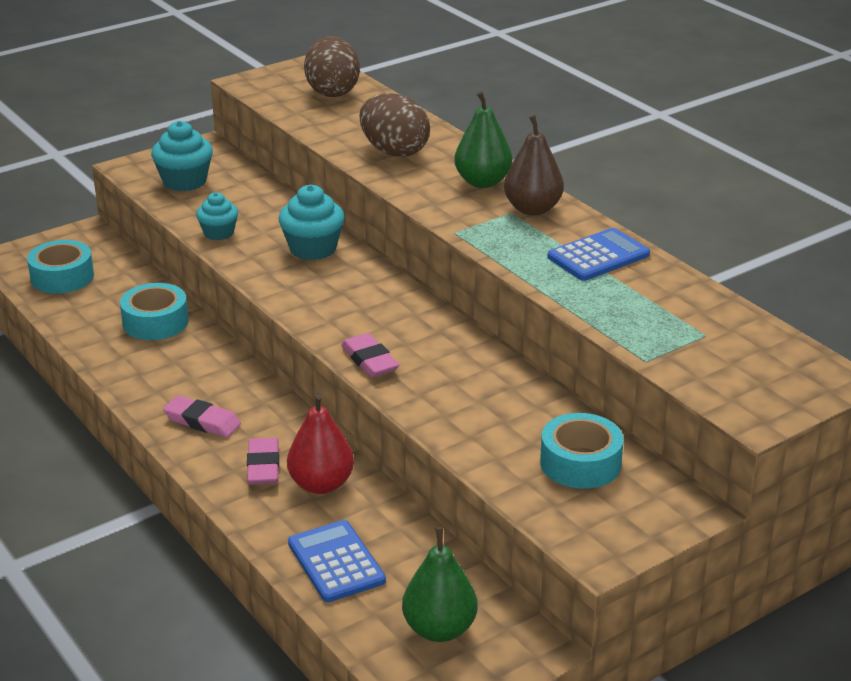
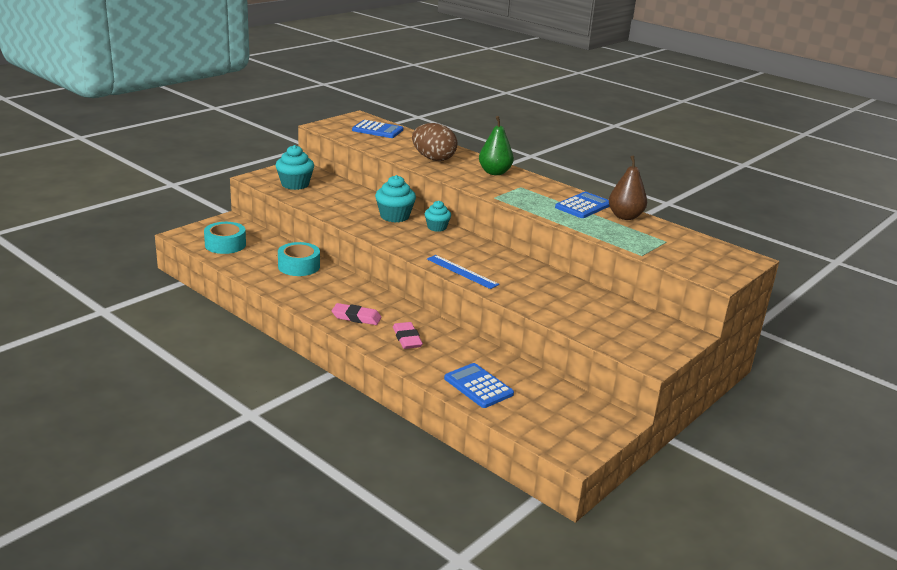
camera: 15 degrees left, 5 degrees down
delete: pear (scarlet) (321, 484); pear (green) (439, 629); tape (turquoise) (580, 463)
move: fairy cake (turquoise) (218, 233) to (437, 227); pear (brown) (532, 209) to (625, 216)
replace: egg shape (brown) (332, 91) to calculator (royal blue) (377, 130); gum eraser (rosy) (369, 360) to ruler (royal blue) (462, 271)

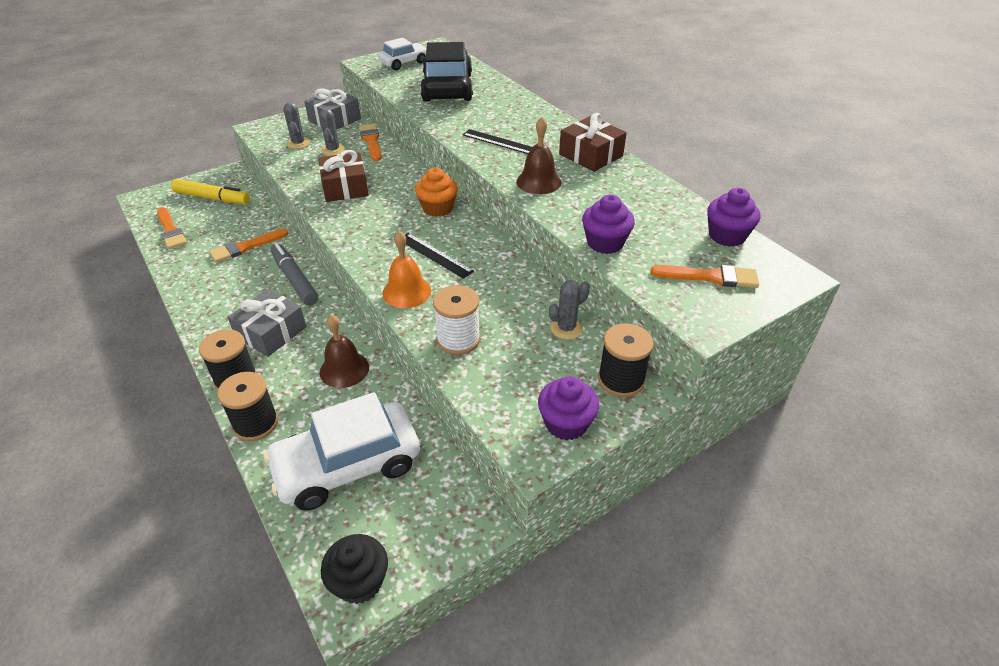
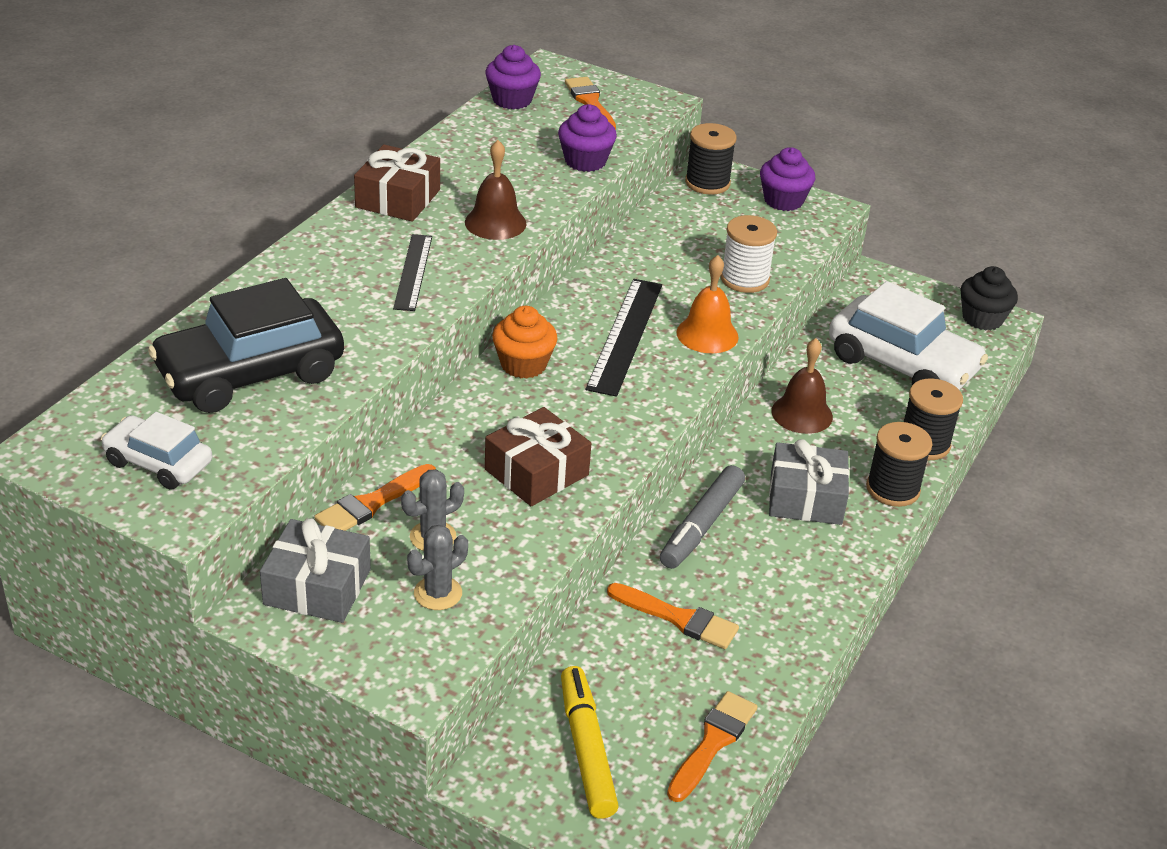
camera: 120 degrees left, 5 degrees down
delete: saguaro cactus (grey) (566, 328)
resize: ruler (black) (434, 255) = (625, 335) x1.53

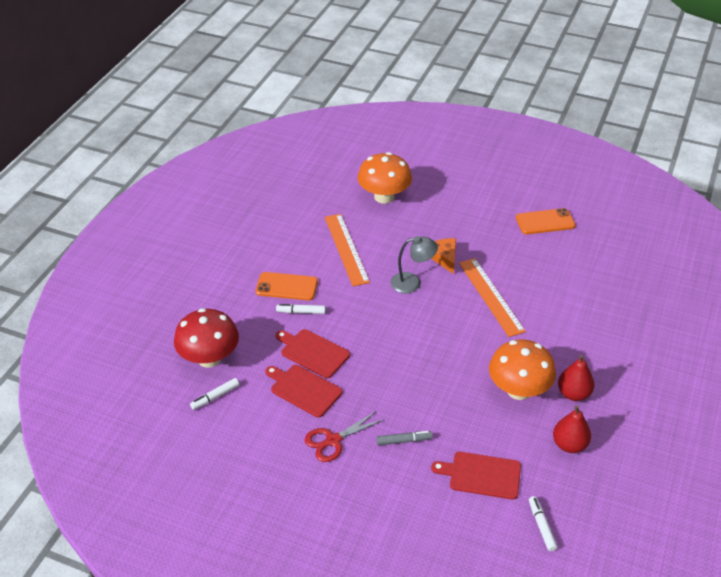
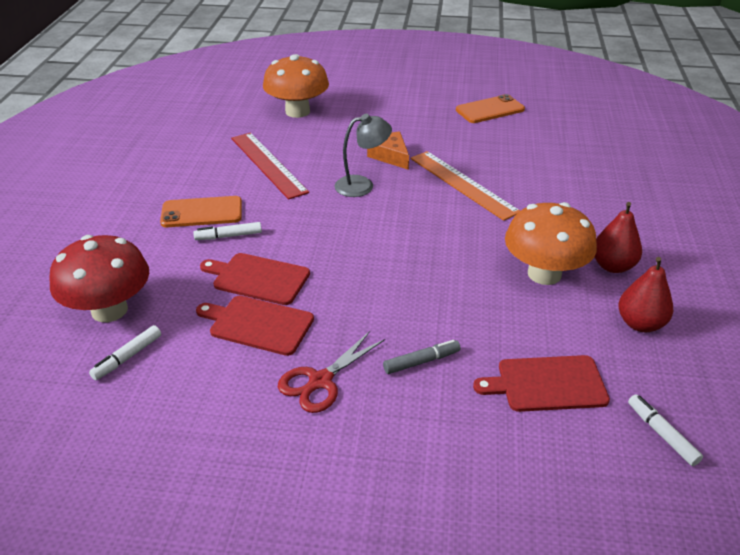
camera: 15 degrees left, 5 degrees down
recolor: ruler (orange-coloured) (346, 249) to ruler (scarlet) (268, 164)

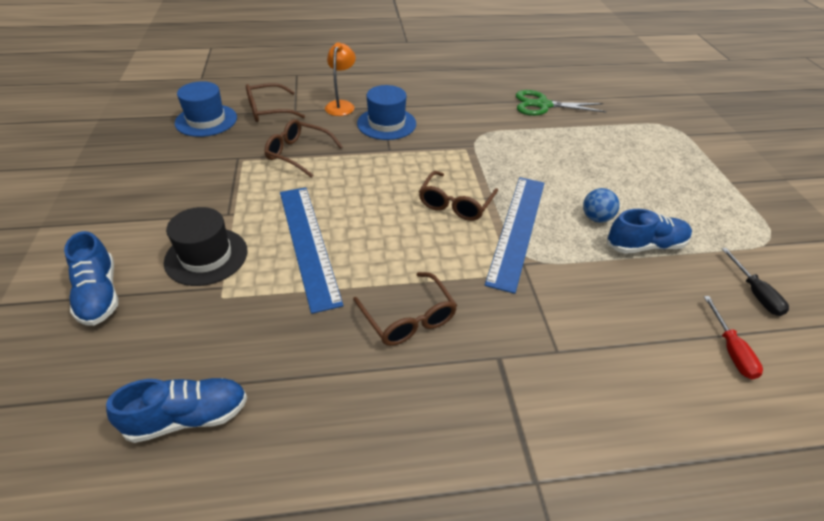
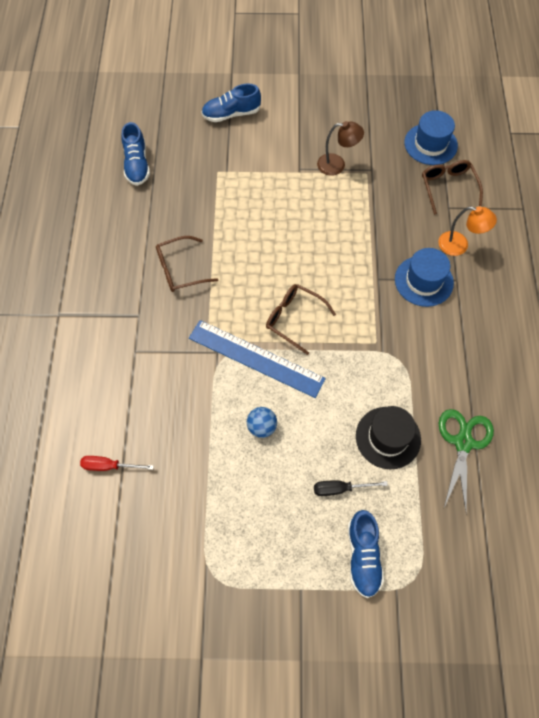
camera: 100 degrees right, 20 degrees up
delete: spectacles (brown) (298, 154); ruler (royal blue) (308, 244)
insert: reading lamp (brown) (337, 165)
move: tall hat (black) (206, 256) to (388, 437); sneaker (royal blue) (645, 245) to (363, 556); hand screwdriver (black) (755, 293) to (340, 488)

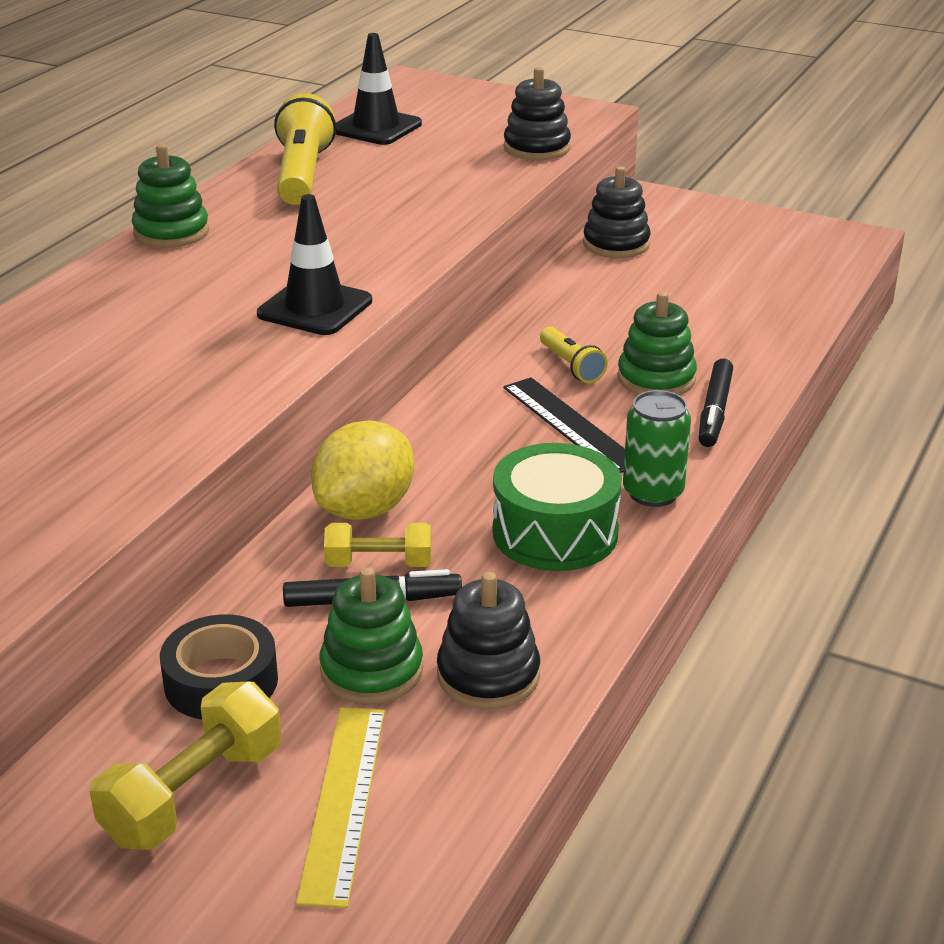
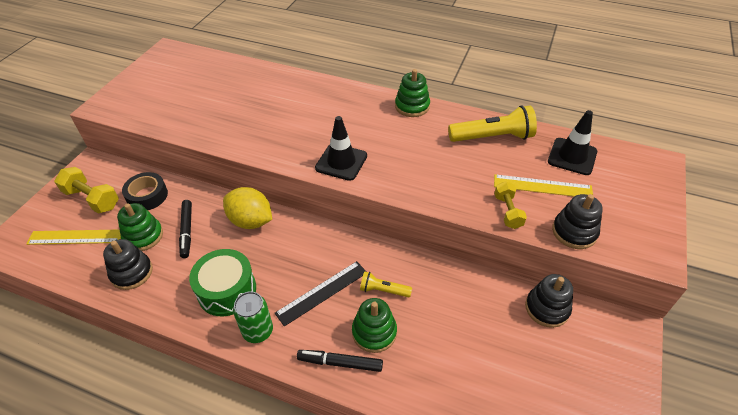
camera: 85 degrees right, 15 degrees up
insert: ruler (bright yellow) (542, 186)
move: dumbbell (bright yellow) (379, 563) to (507, 211)
rotate: flashlight (bright yellow) (571, 366) = (383, 290) 45 degrees clockwise

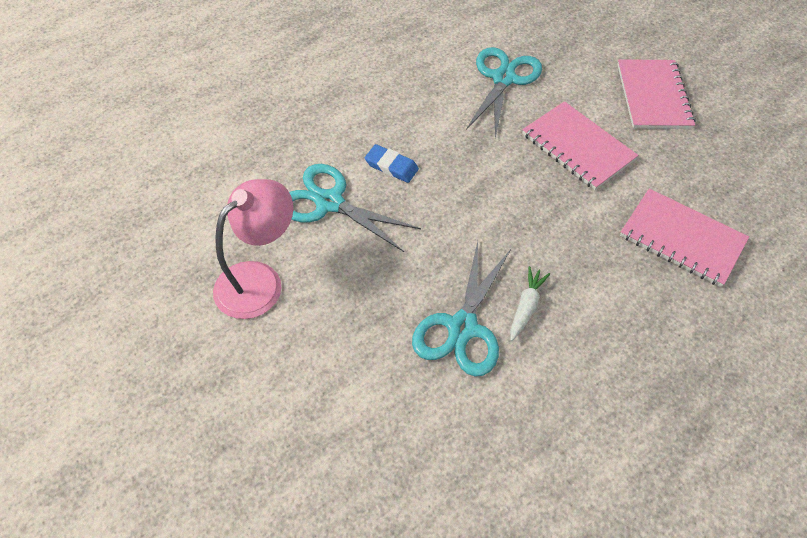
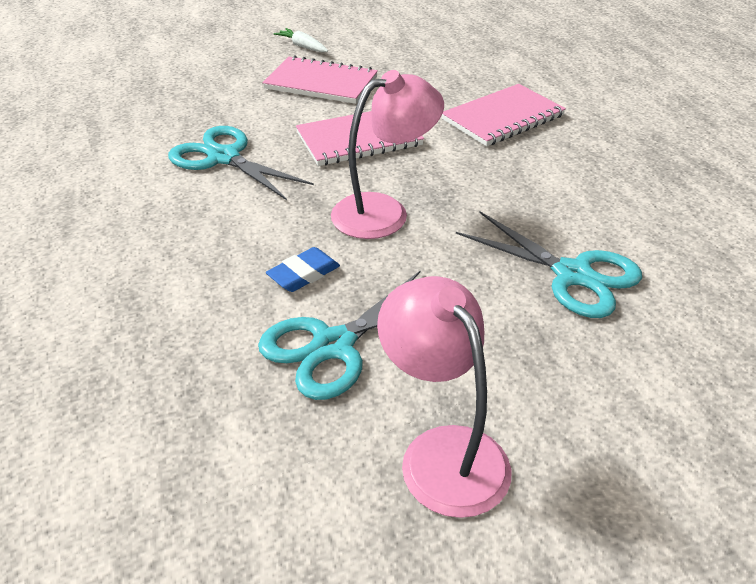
camera: 70 degrees left, 15 degrees down
insert: reading lamp (rosy) (384, 211)
move: toy carrot (white) (526, 307) to (303, 46)

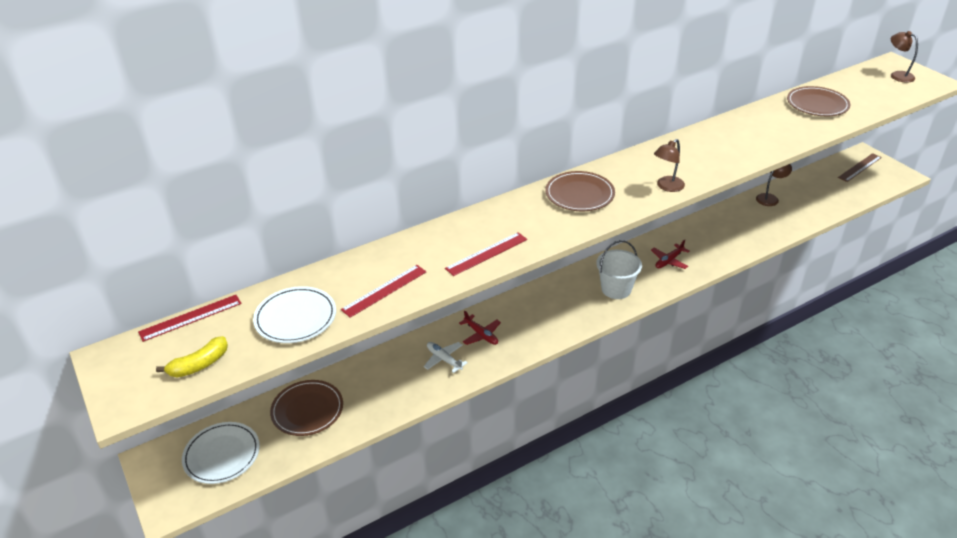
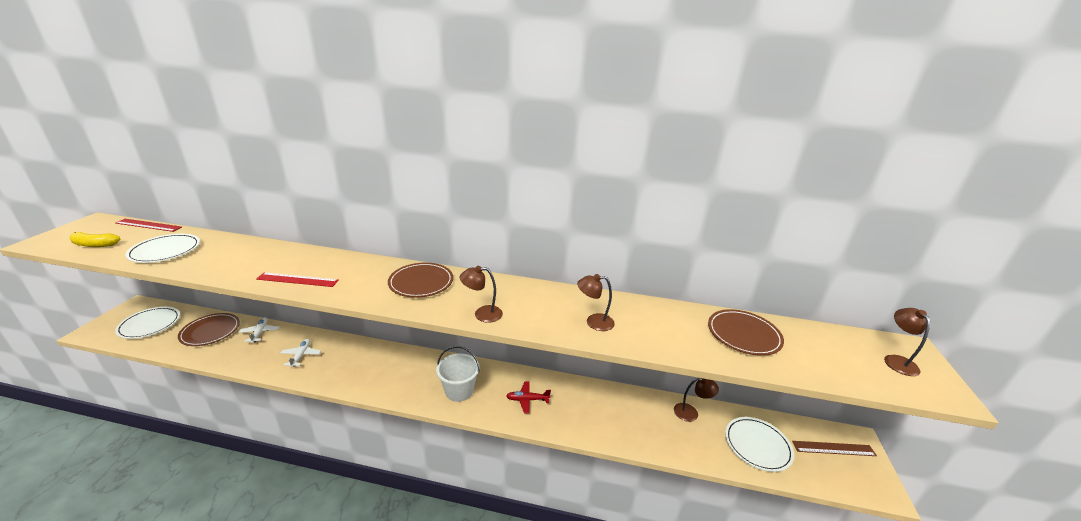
camera: 40 degrees right, 10 degrees down
delete: ruler (scarlet) (384, 290); toy plane (scarlet) (481, 335)
insert: toy plane (white) (260, 332); reading lamp (brown) (594, 322); flat dish (white) (757, 445)

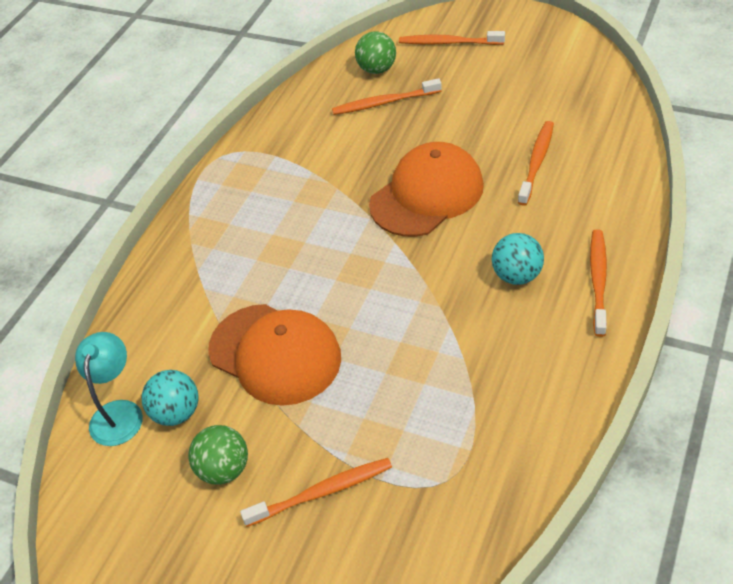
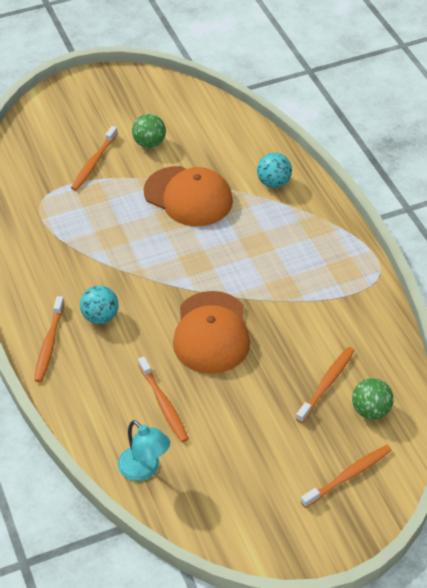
camera: 130 degrees right, 0 degrees up
move: reading lamp (turquoise) (118, 412) to (144, 469); ball (turquoise) (177, 413) to (274, 183)
rotate: peaked cap (orange-coloured) (275, 354) = (188, 196) 135 degrees counterclockwise; dental brush (orange-coloured) (598, 280) = (49, 344) 45 degrees clockwise

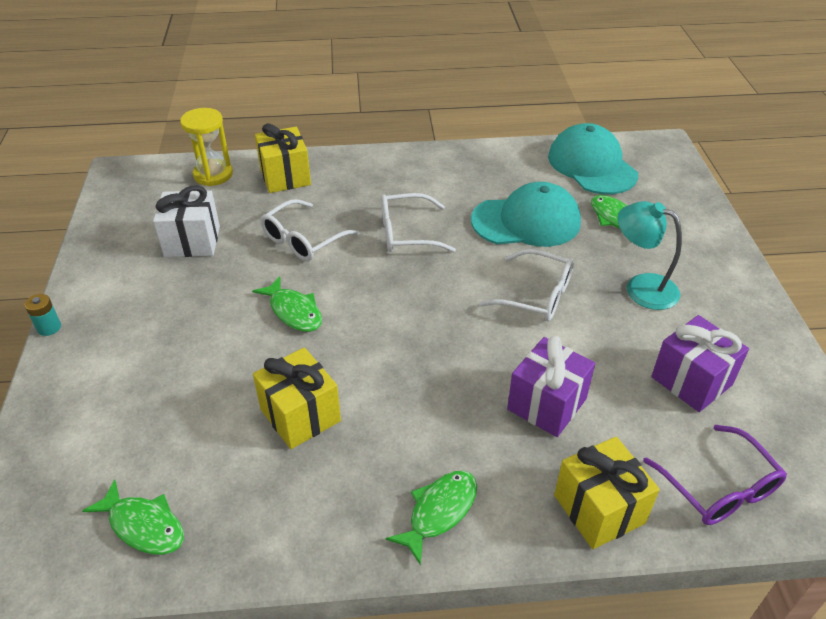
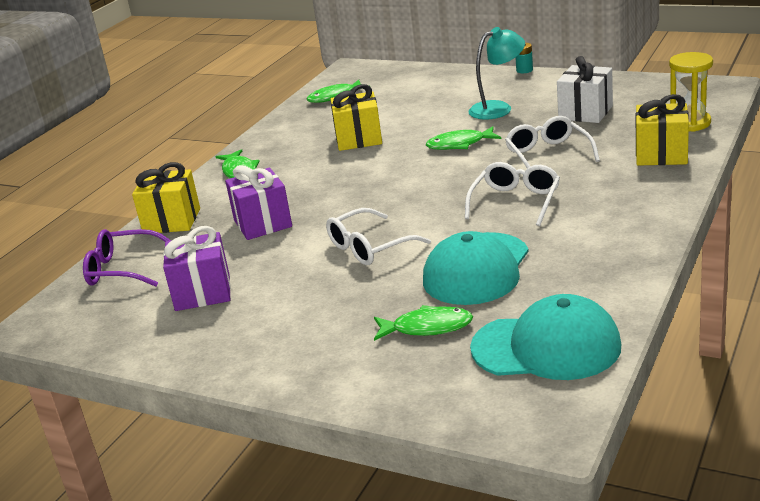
camera: 125 degrees right, 15 degrees down
move: reading lamp (turquoise) (641, 287) to (498, 108)

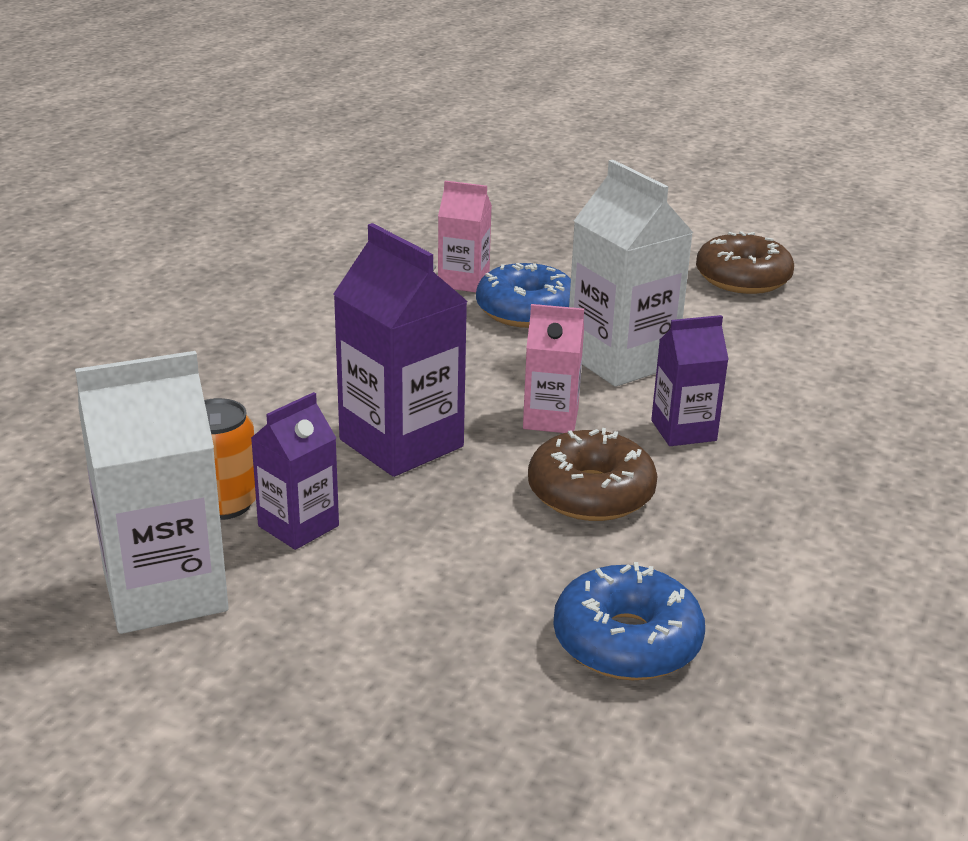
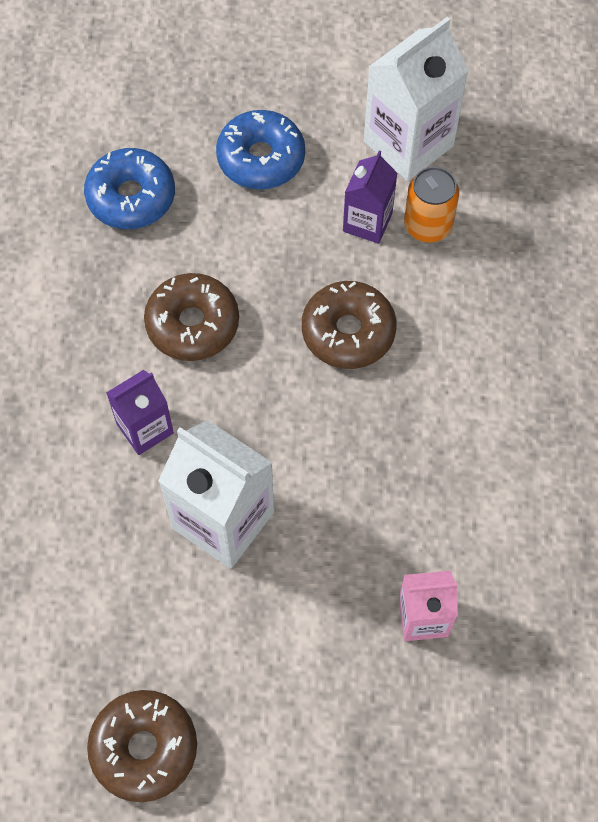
camera: 160 degrees right, 35 degrees up
delete: milk carton (rosy) (550, 419)
move: donut (royal blue) (526, 311) to (261, 158)
replace: milk carton (purple) (401, 443) to donut (brown) (348, 332)

